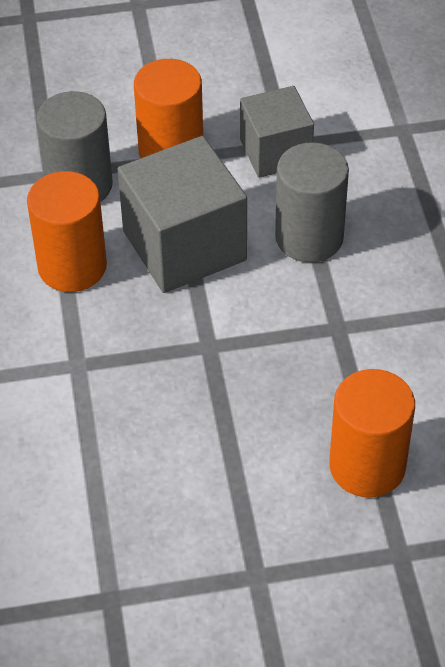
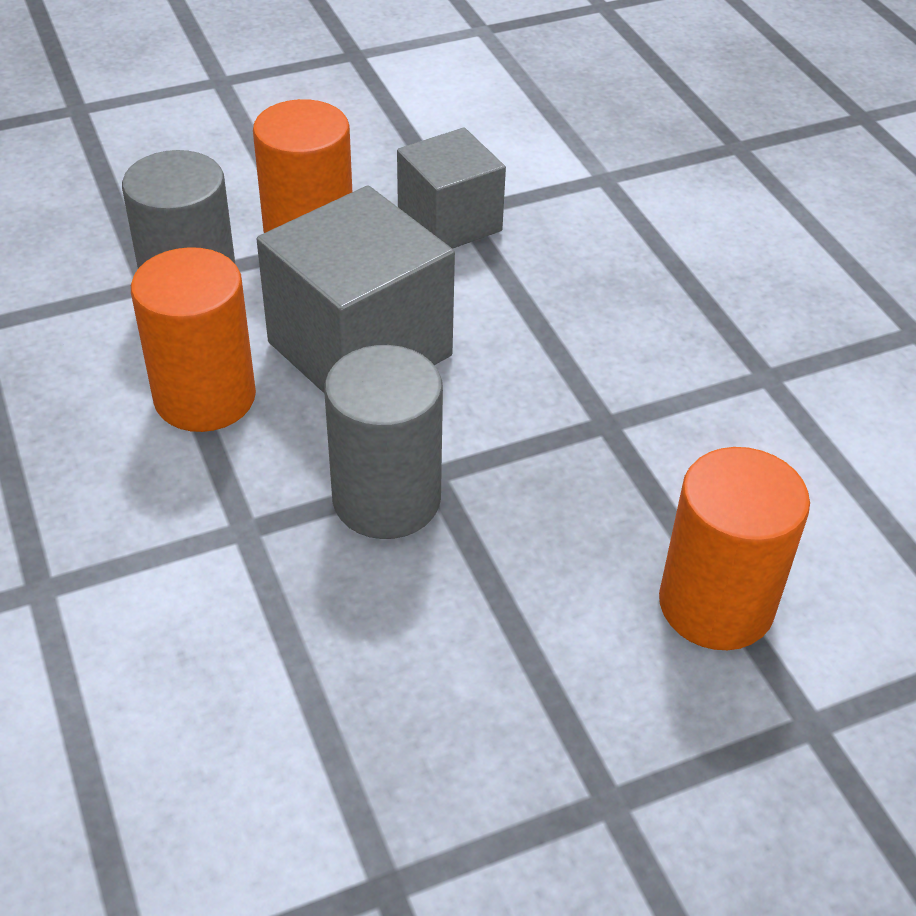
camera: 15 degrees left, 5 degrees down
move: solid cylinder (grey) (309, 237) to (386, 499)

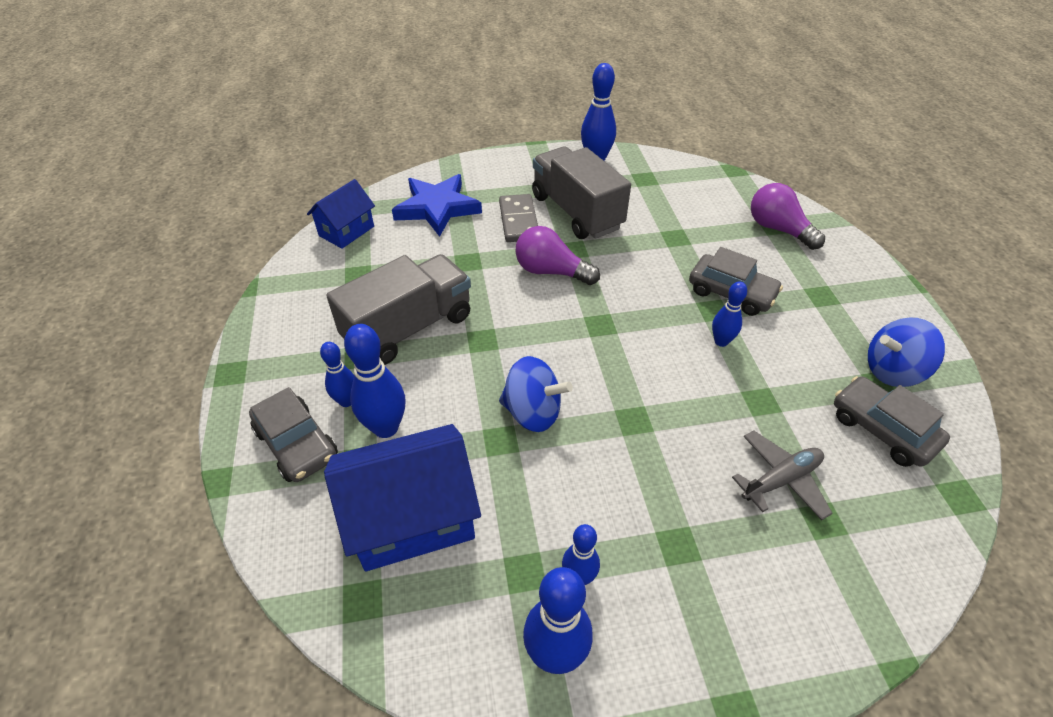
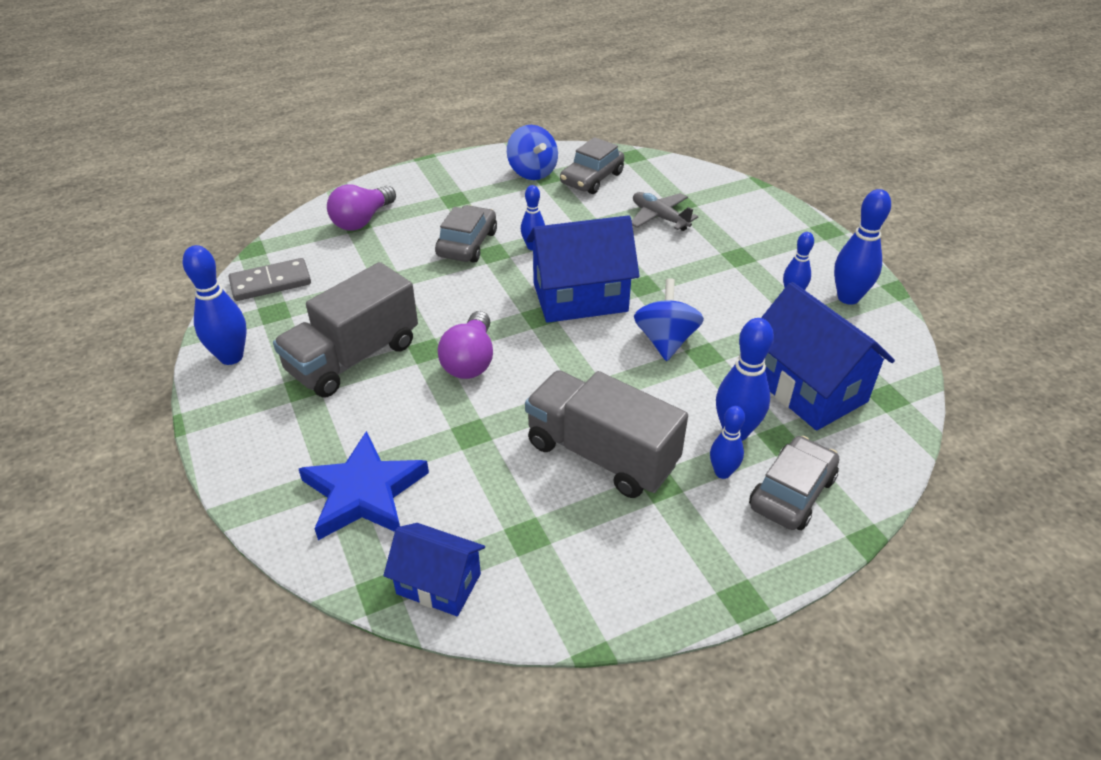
camera: 105 degrees left, 5 degrees down
insert: house (royal blue) (580, 297)
move: domino piece (grey) (518, 221) to (271, 283)

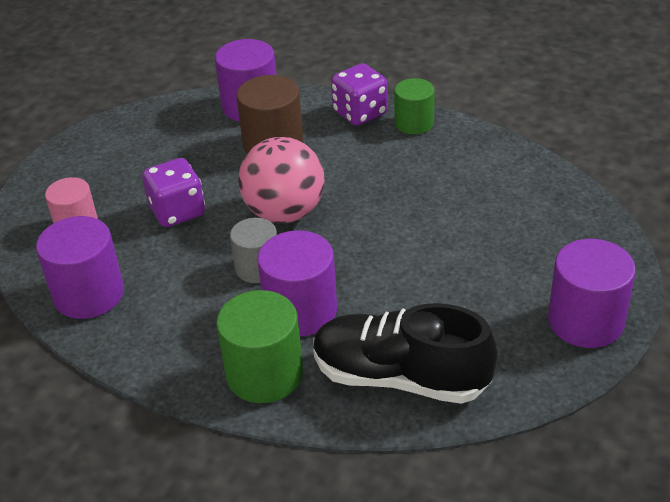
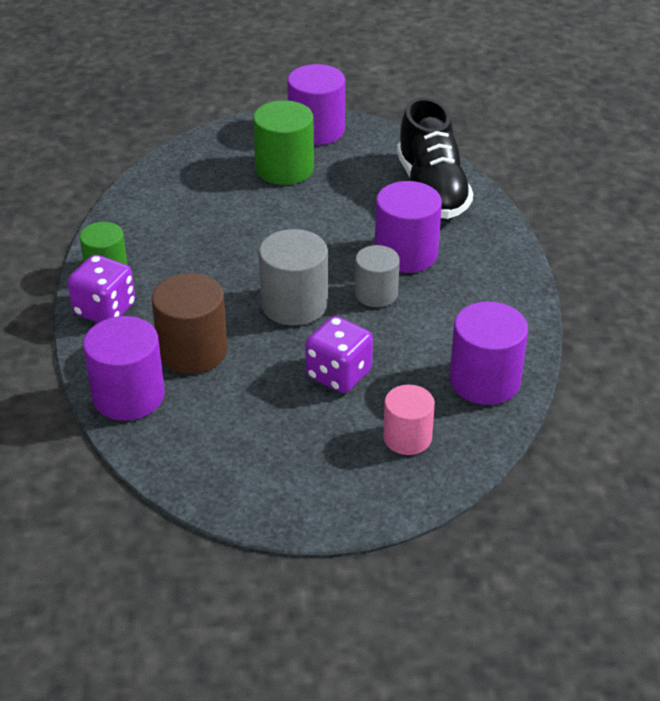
camera: 120 degrees left, 0 degrees up
move: solid cylinder (green) (264, 374) to (284, 168)
replace: ball (rosy) (285, 213) to solid cylinder (grey) (294, 304)

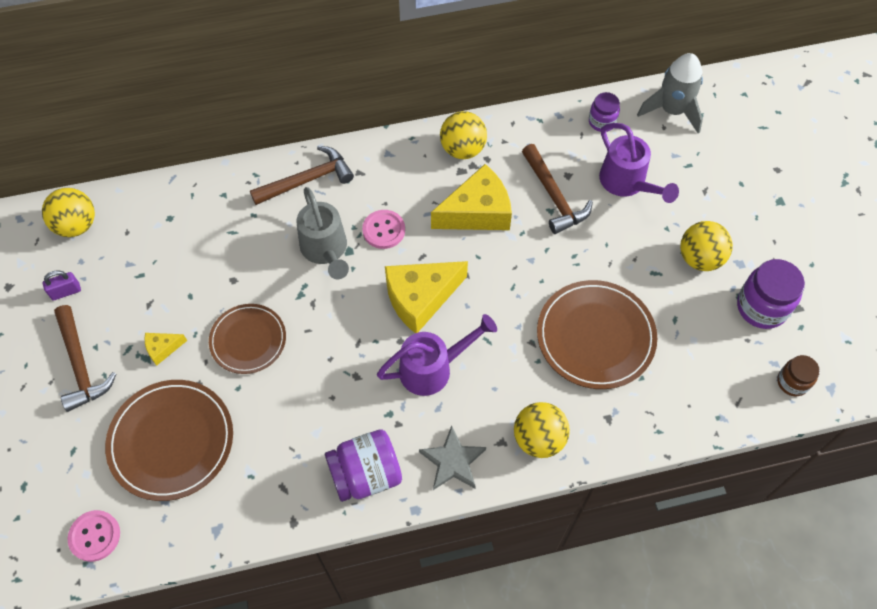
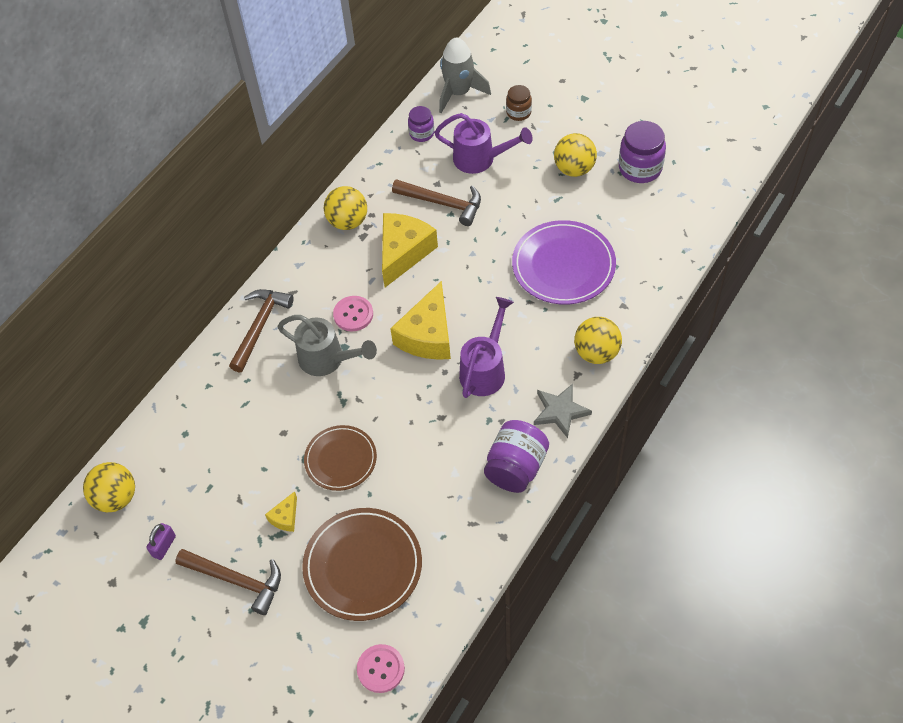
camera: 40 degrees left, 5 degrees down
move: preserve jar (brown) (792, 382) to (518, 112)
recolor: flat dish (brown) (595, 336) to flat dish (purple) (563, 265)

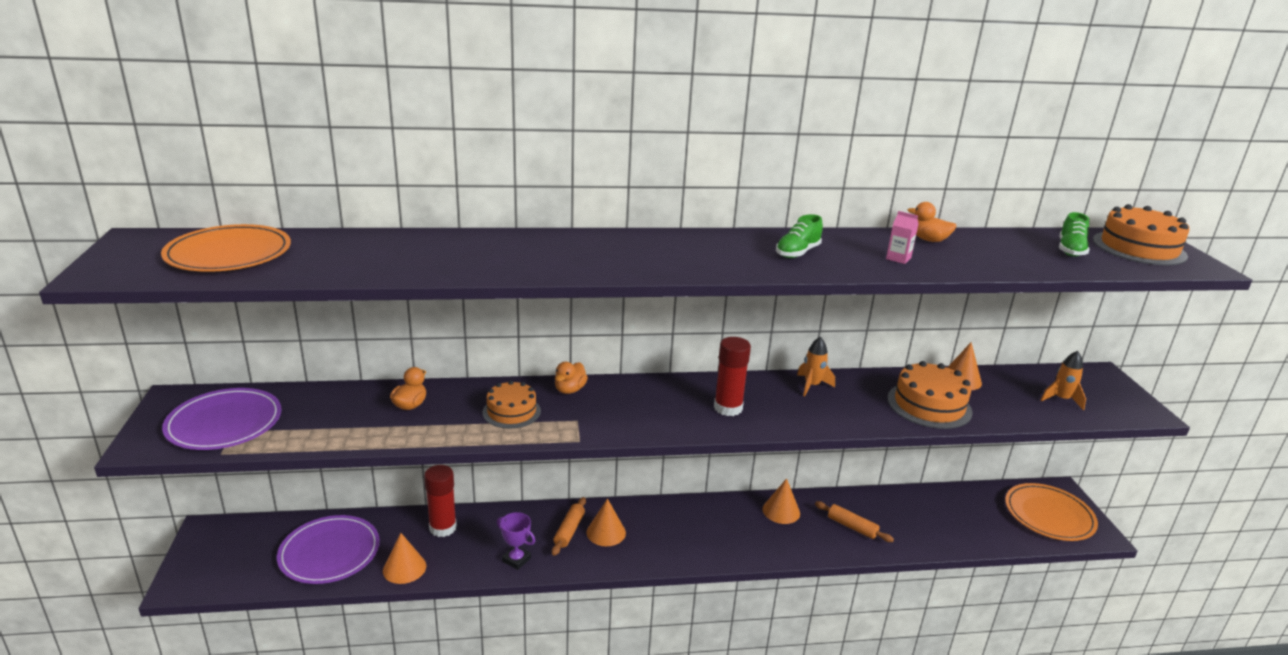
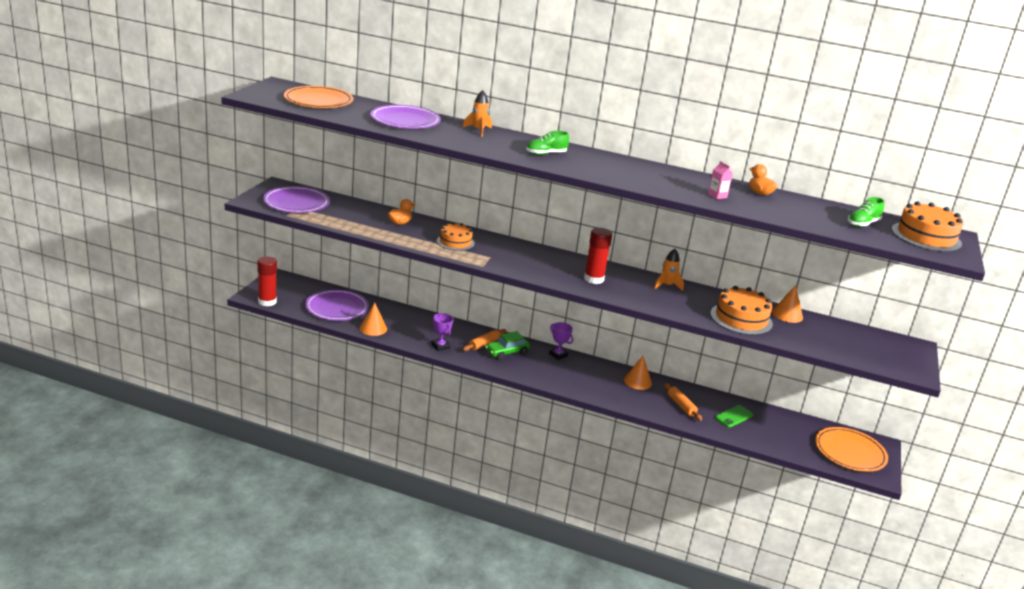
camera: 25 degrees right, 0 degrees up
delete: duck (orange-coloured) (570, 390)
insert: flat dish (purple) (405, 120); award cup (purple) (558, 355); smartphone (green) (733, 416)
move: glue stick (scarlet) (443, 528) to (267, 302); sneaker (green) (797, 253) to (546, 154); toy rocket (orange-coloured) (1061, 399) to (478, 130)
replace: cone (orange-coloured) (606, 532) to car (green) (507, 352)

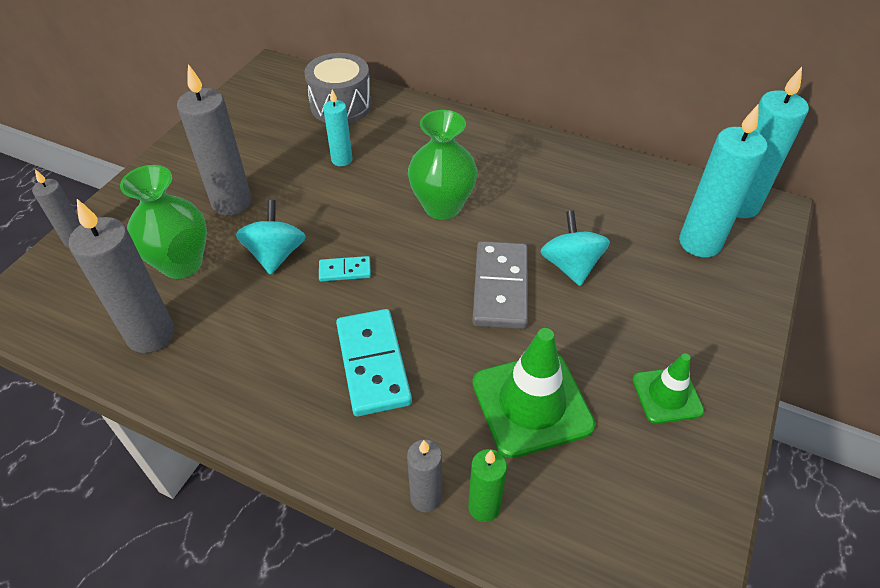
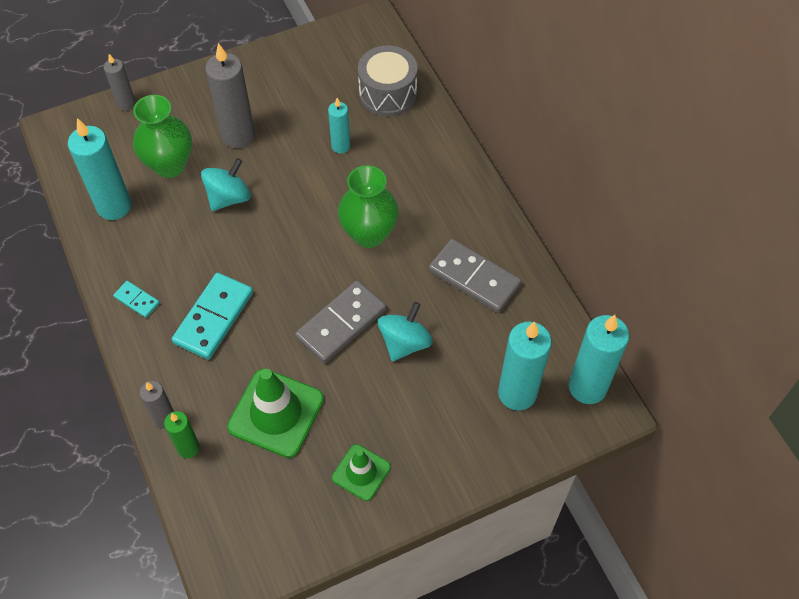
camera: 40 degrees right, 10 degrees up
insert: domino piece (grey) (474, 278)
move: domino piece (turquoise) (345, 270) to (137, 300)
recolor: pillar candle (grey) (151, 335) to pillar candle (turquoise) (114, 206)

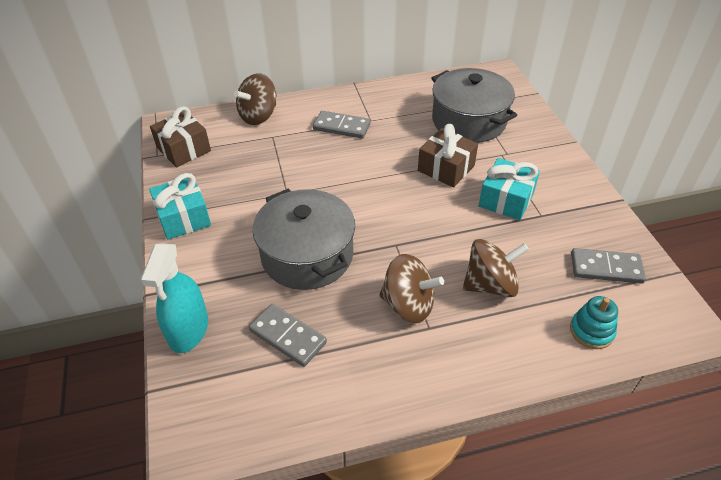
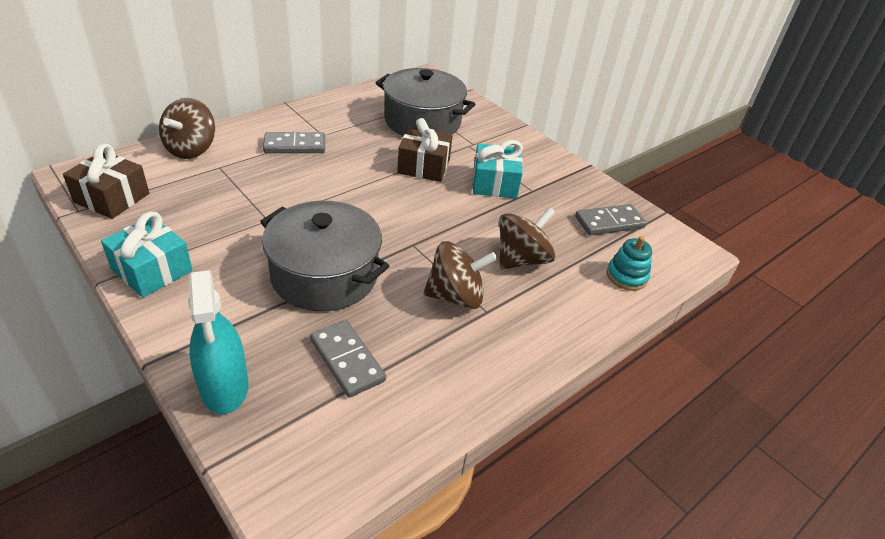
camera: 30 degrees left, 5 degrees down
rotate: domino piece (grey) (287, 337) = (347, 360) 45 degrees clockwise

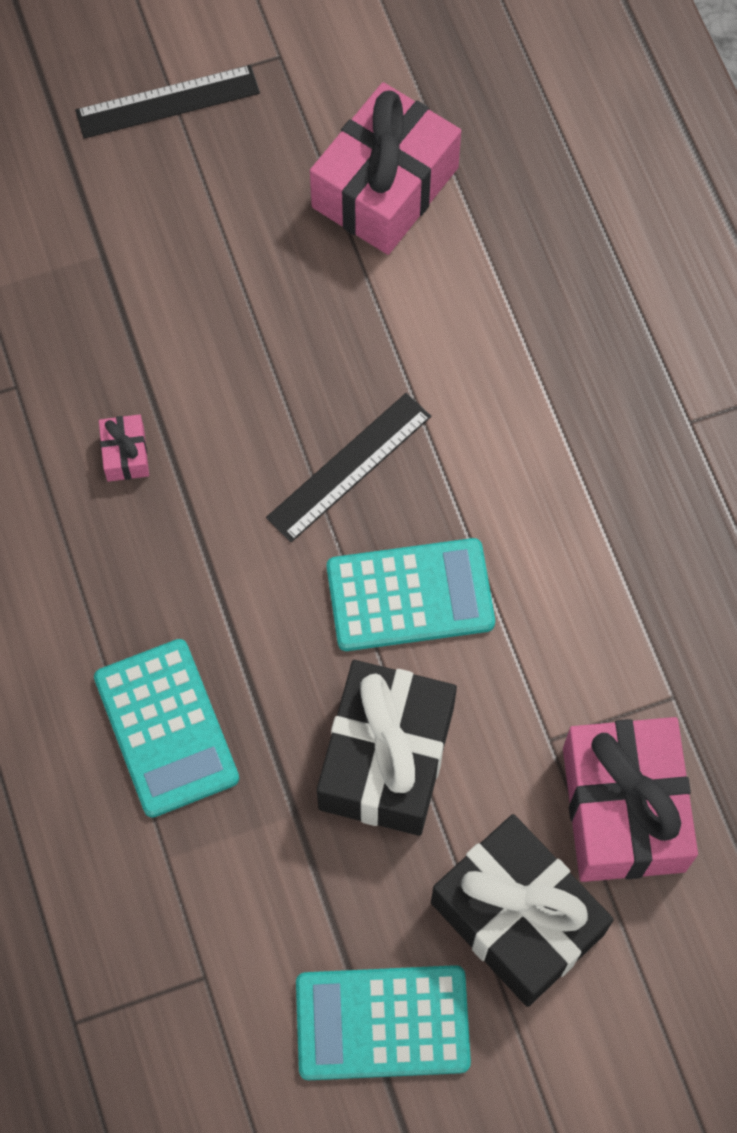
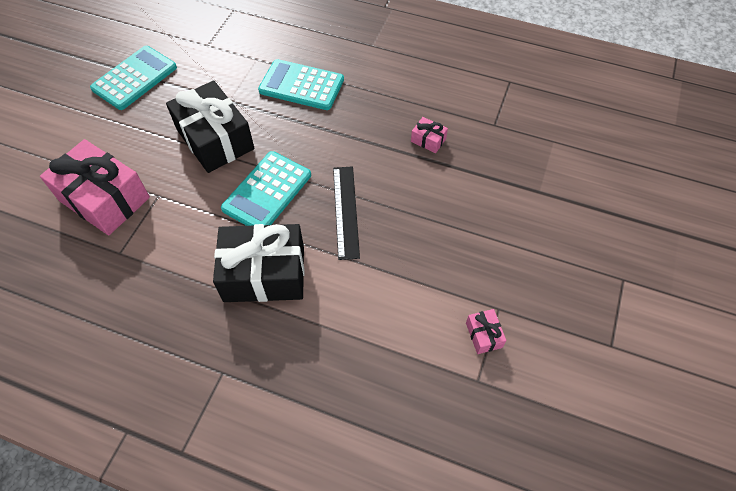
camera: 130 degrees right, 10 degrees down
delete: ruler (black) (167, 102)
move: present (black) (517, 918) to (264, 274)
resize: present (rosy) (385, 187) = (483, 335) x0.42

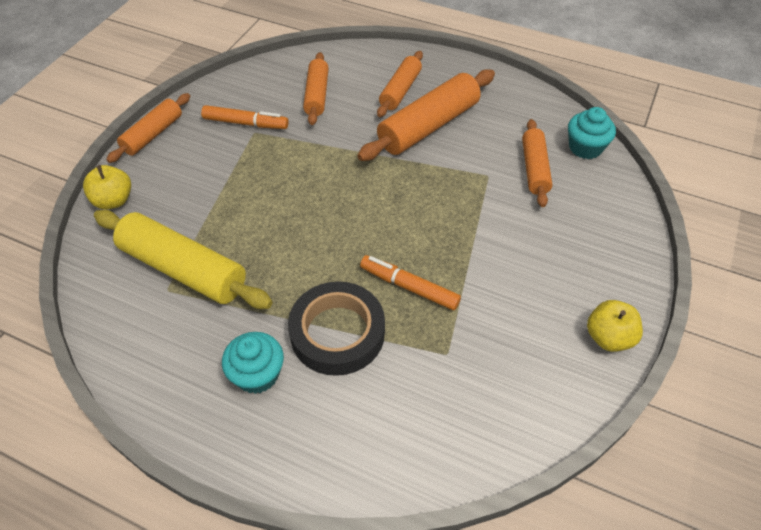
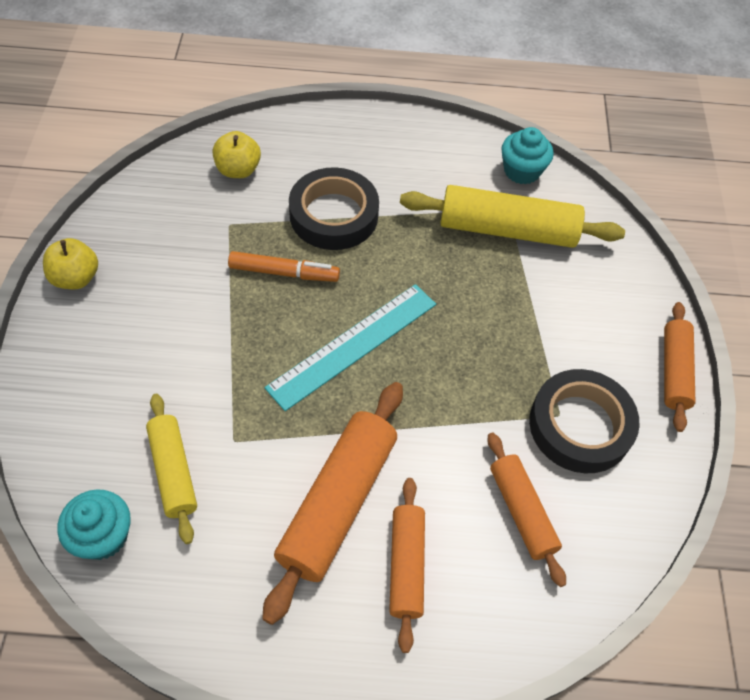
camera: 155 degrees right, 5 degrees up
insert: ruler (turquoise) (353, 345)
move: apple (bright yellow) (113, 200) to (238, 170); fairy cake (turquoise) (257, 374) to (522, 171)
replace: marker pen (orange-coloured) (245, 123) to tape (black) (580, 425)
recolor: dough roller (orange-coloured) (534, 169) to dough roller (bright yellow) (173, 471)

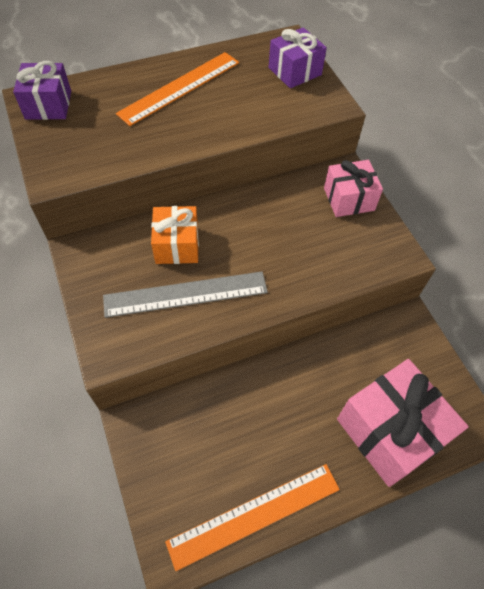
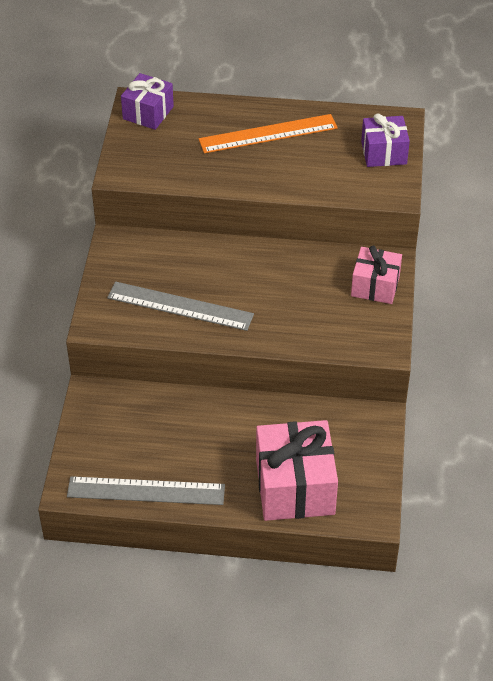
camera: 30 degrees right, 10 degrees down
delete: present (orange-coloured) (177, 245)
recolor: ruler (orange-coloured) (254, 515) to ruler (grey) (146, 491)

